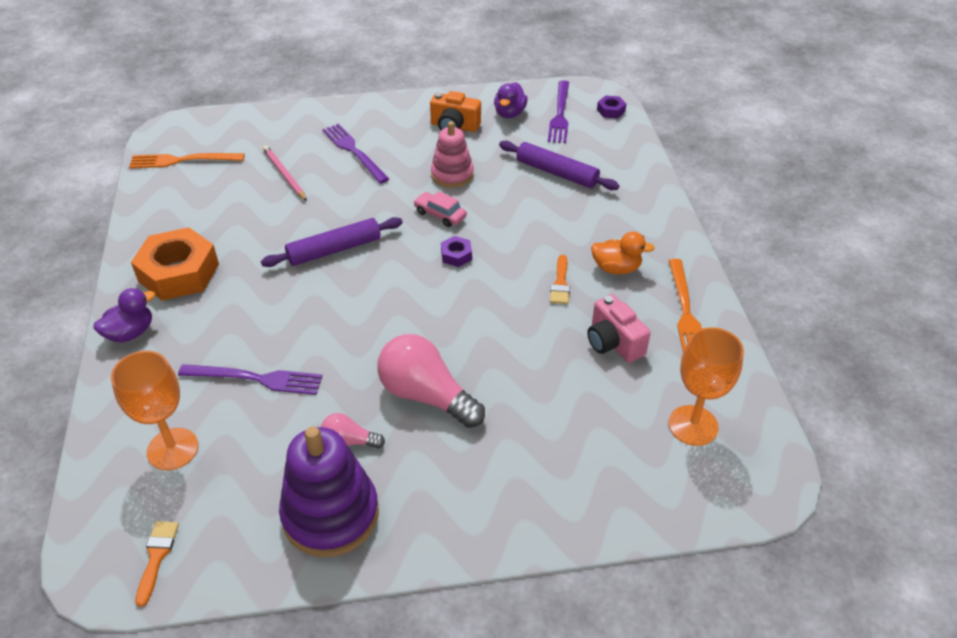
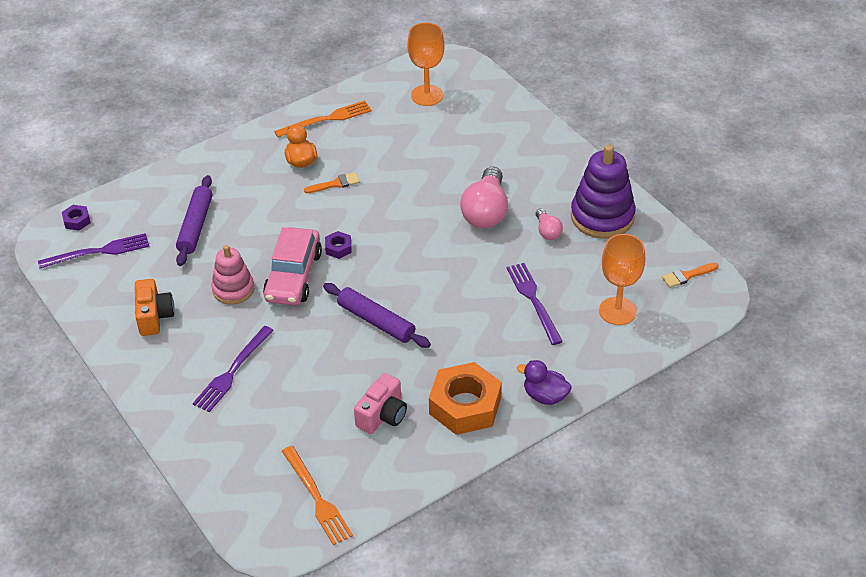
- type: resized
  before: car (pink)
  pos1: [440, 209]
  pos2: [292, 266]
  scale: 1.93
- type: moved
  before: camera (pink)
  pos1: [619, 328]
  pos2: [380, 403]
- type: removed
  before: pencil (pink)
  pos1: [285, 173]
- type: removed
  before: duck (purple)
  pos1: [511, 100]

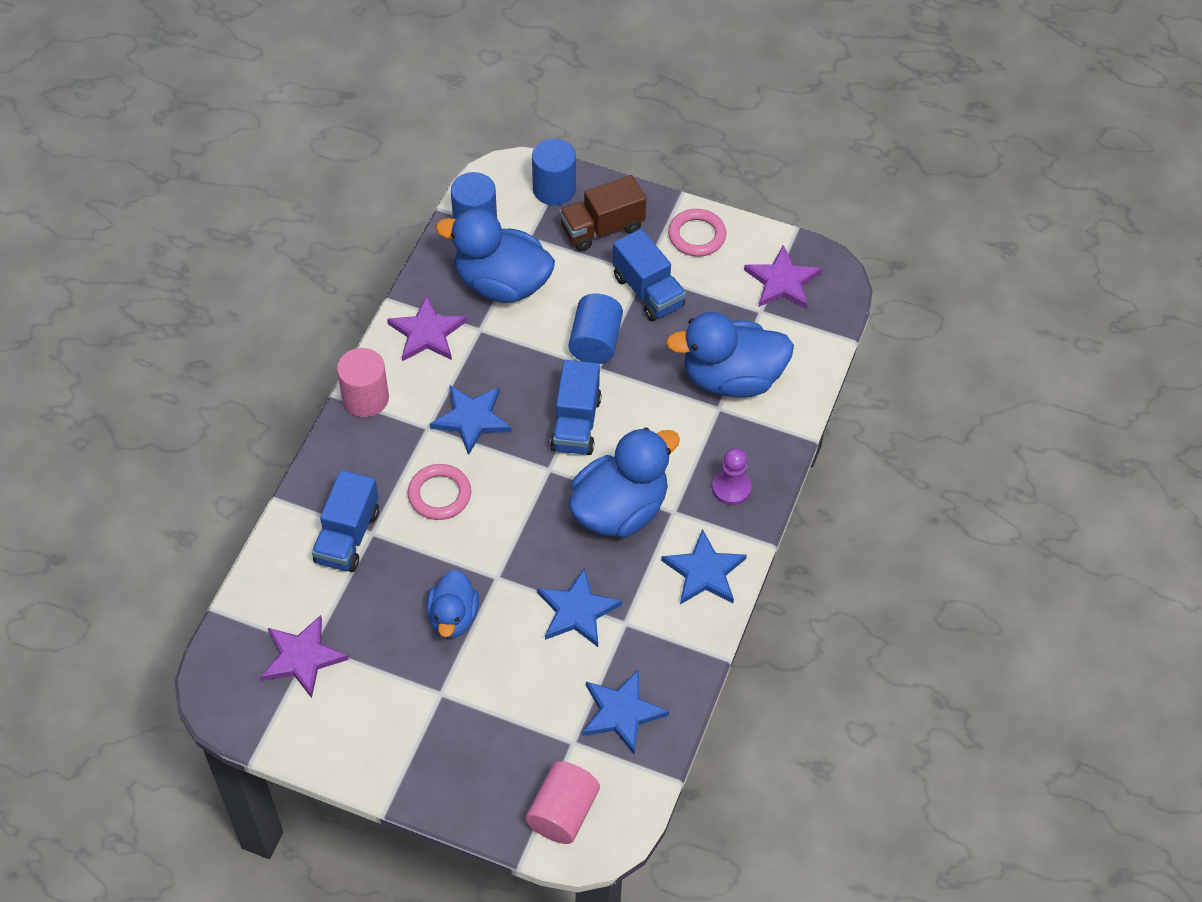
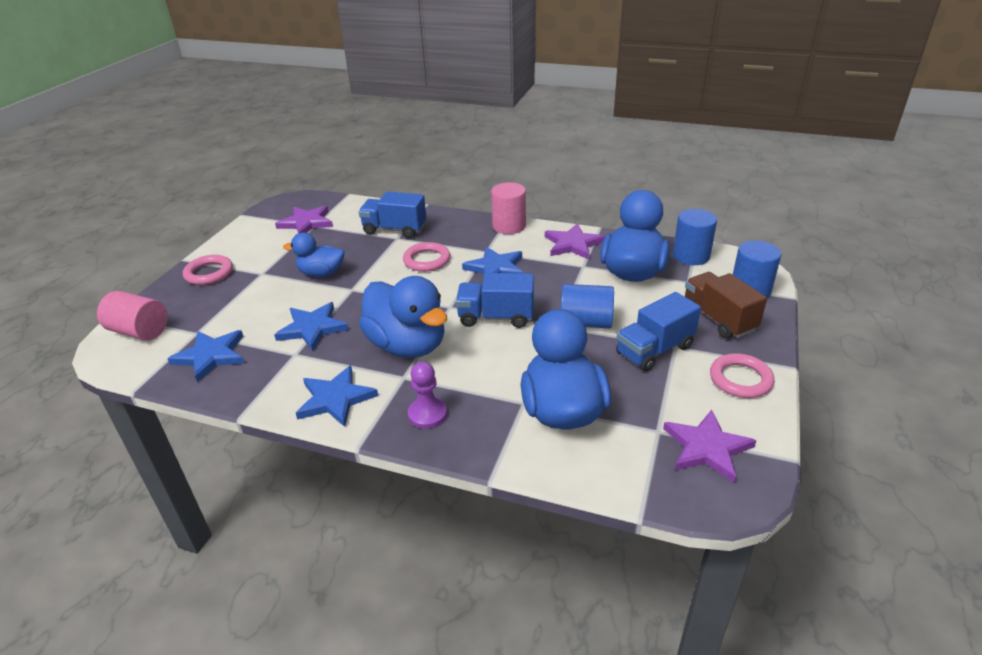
- type: added
  after: ring (pink)
  pos2: [208, 270]

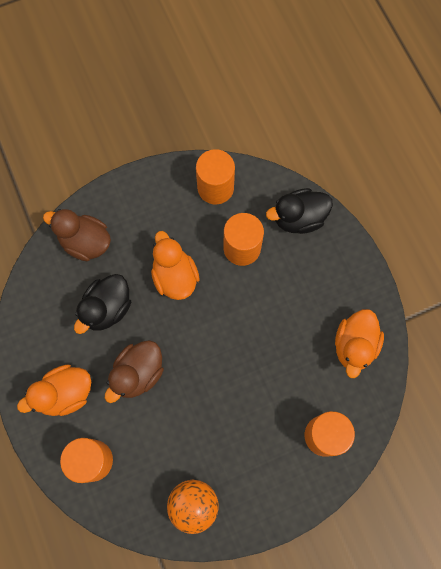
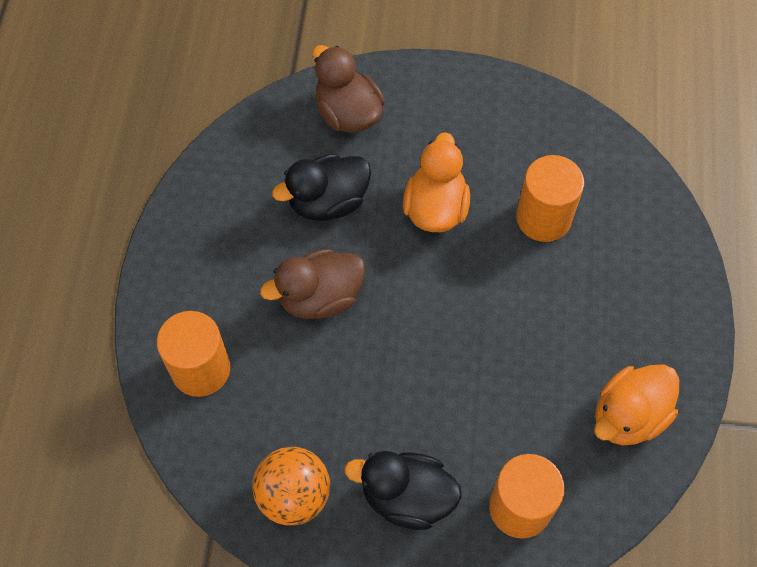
- type: moved
  before: duck (black)
  pos1: [299, 211]
  pos2: [403, 490]
- type: removed
  before: duck (orange)
  pos1: [54, 390]
- type: removed
  before: cylinder (orange)
  pos1: [215, 176]

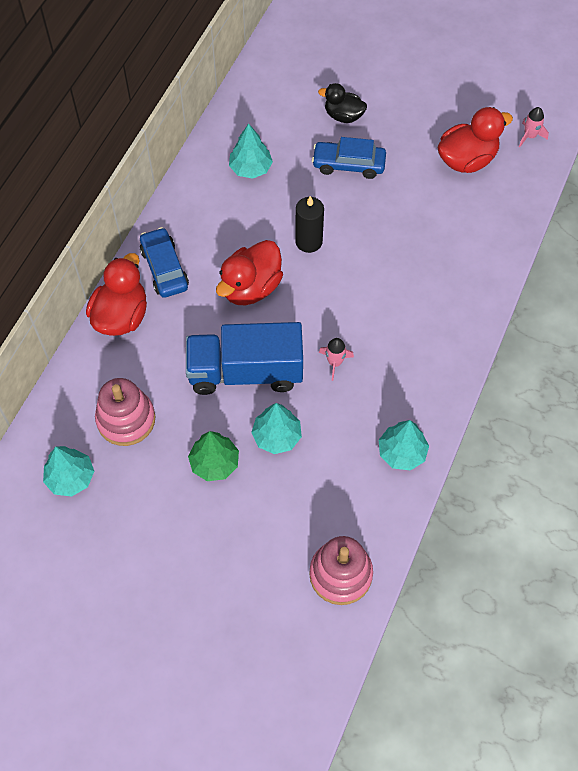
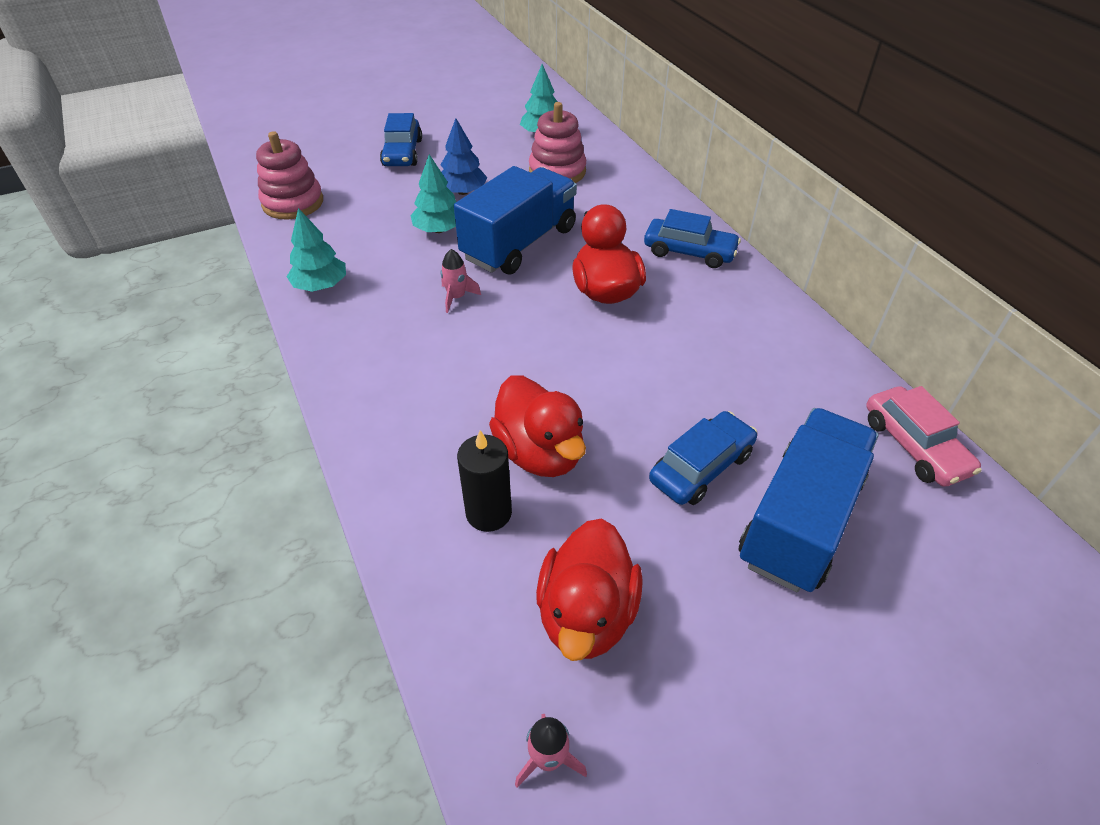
- type: added
  after: car (blue)
  pos2: [401, 139]
- type: recoloured
  before: tree (green)
  after: tree (blue)
  pos1: [213, 456]
  pos2: [463, 156]
- type: moved
  before: candle (black)
  pos1: [309, 224]
  pos2: [484, 481]
- type: moved
  before: duck (red)
  pos1: [116, 294]
  pos2: [537, 426]
- type: replaced
  before: duck (black)
  after: truck (blue)
  pos1: [342, 103]
  pos2: [808, 500]
- type: added
  after: car (pink)
  pos2: [924, 436]
- type: removed
  before: tree (turquoise)
  pos1: [251, 151]

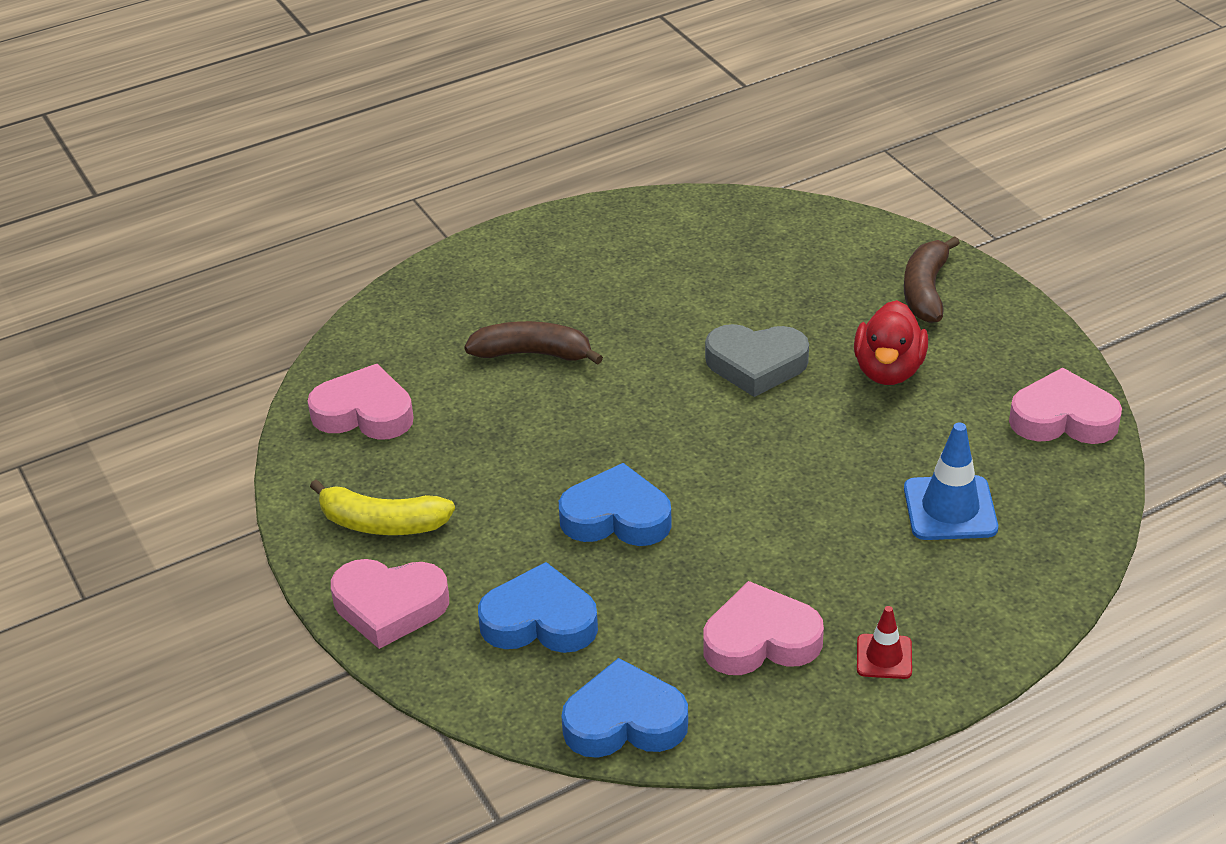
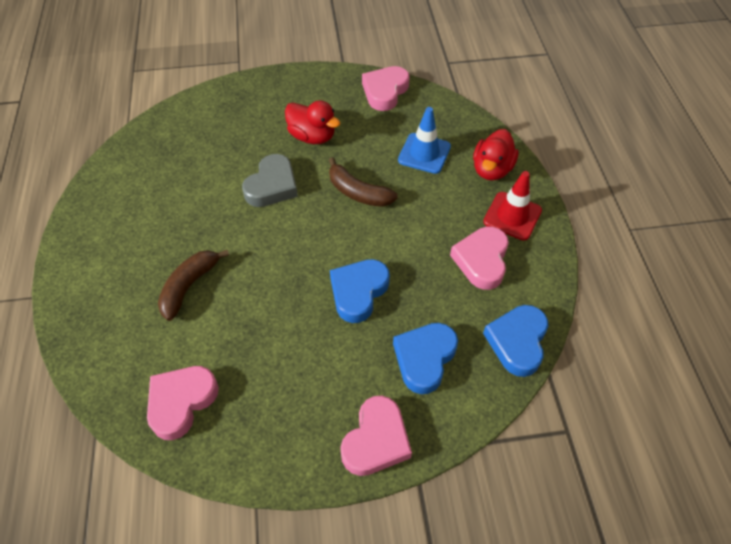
- type: moved
  before: banana (brown)
  pos1: [932, 279]
  pos2: [363, 182]
- type: added
  after: duck (red)
  pos2: [496, 154]
- type: resized
  before: traffic cone (red)
  pos1: [884, 642]
  pos2: [512, 205]
  scale: 1.69
- type: removed
  before: banana (yellow)
  pos1: [382, 507]

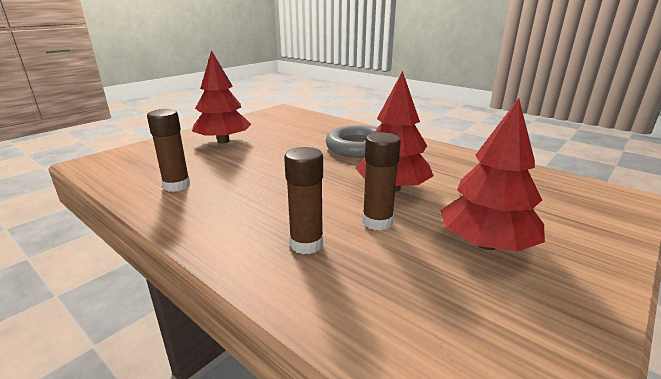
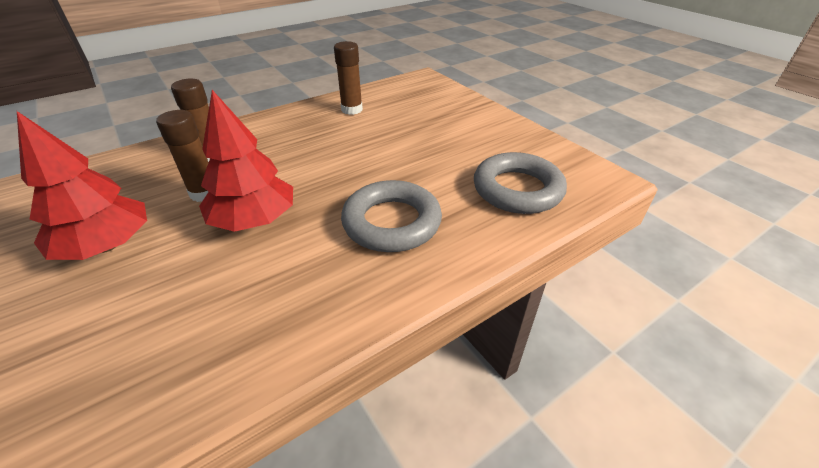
- type: added
  after: ring (grey)
  pos2: [520, 183]
- type: removed
  before: tree (red)
  pos1: [221, 97]

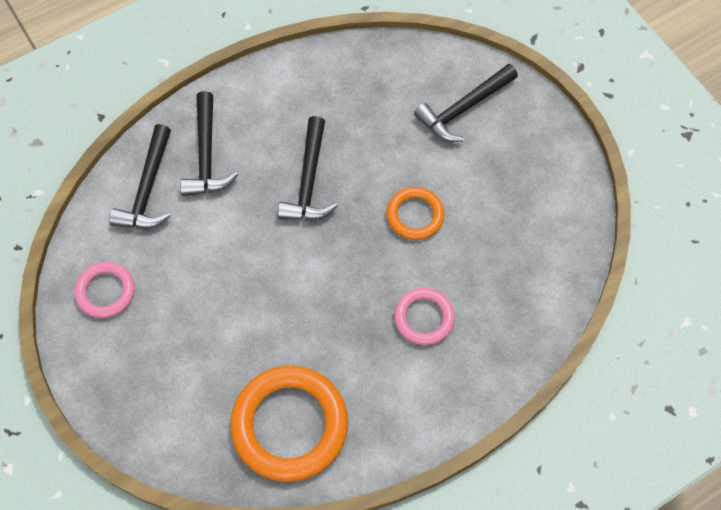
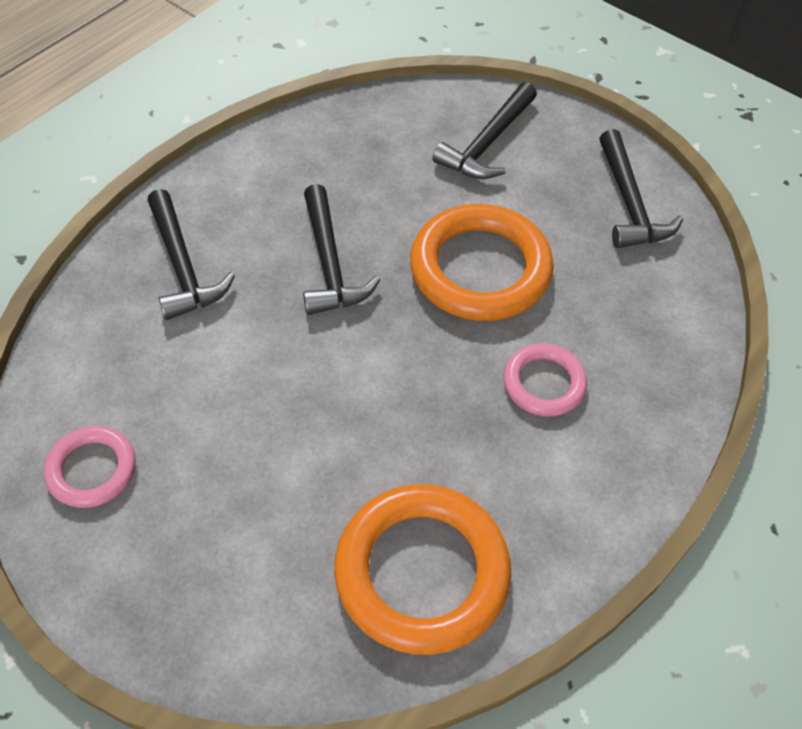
- type: resized
  before: ring (orange)
  pos1: [415, 213]
  pos2: [482, 262]
  scale: 1.85
- type: moved
  before: hammer (black)
  pos1: [140, 176]
  pos2: [641, 188]

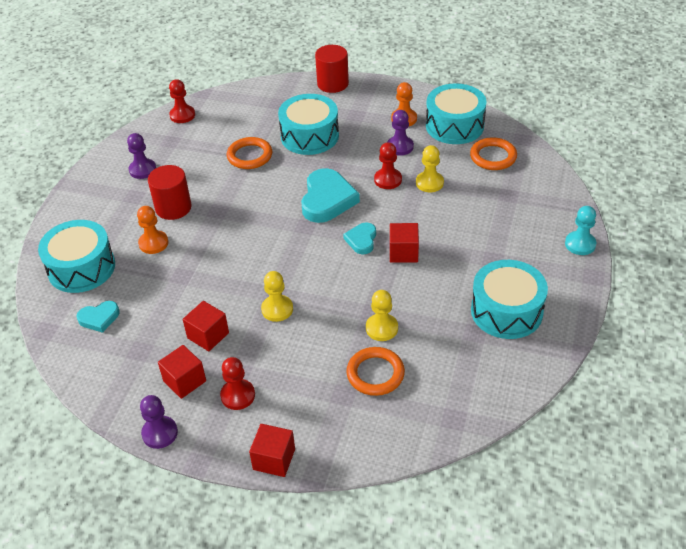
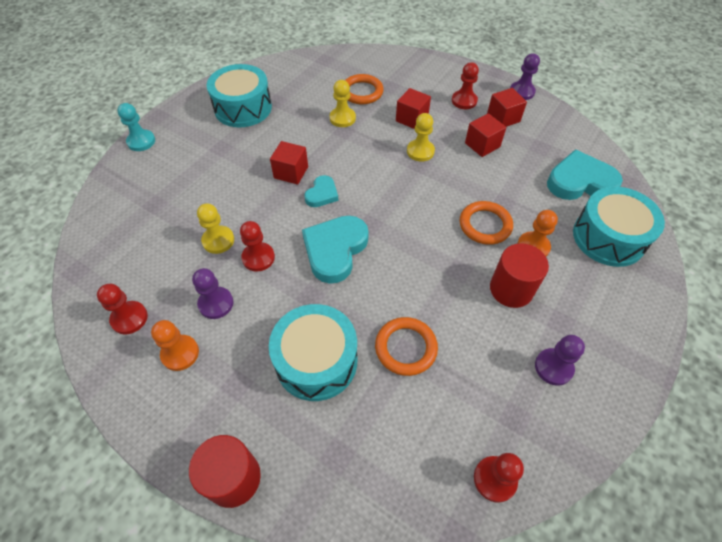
- type: replaced
  before: drum (turquoise)
  after: pawn (red)
  pos1: [456, 113]
  pos2: [122, 309]
- type: moved
  before: cube (red)
  pos1: [272, 450]
  pos2: [413, 108]
- type: moved
  before: ring (orange)
  pos1: [493, 153]
  pos2: [486, 223]
- type: resized
  before: heart (turquoise)
  pos1: [98, 317]
  pos2: [585, 175]
  scale: 1.83

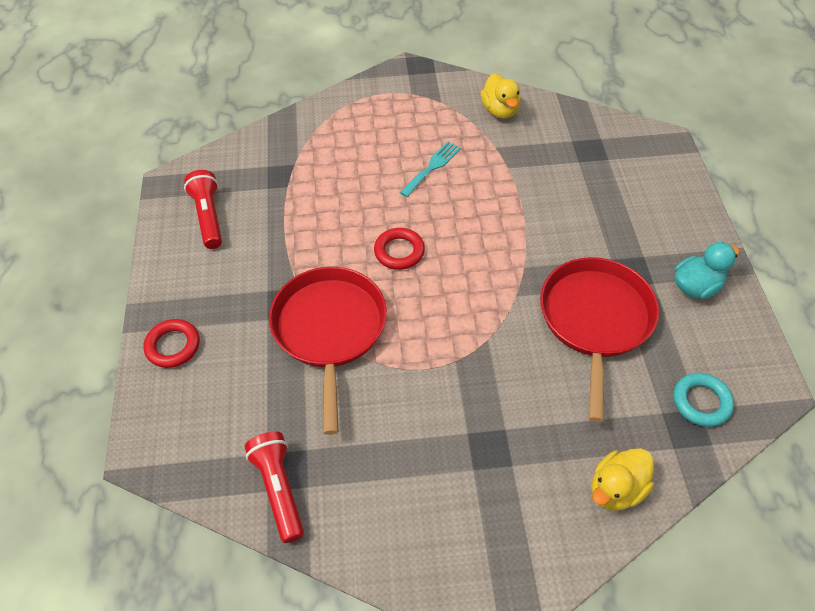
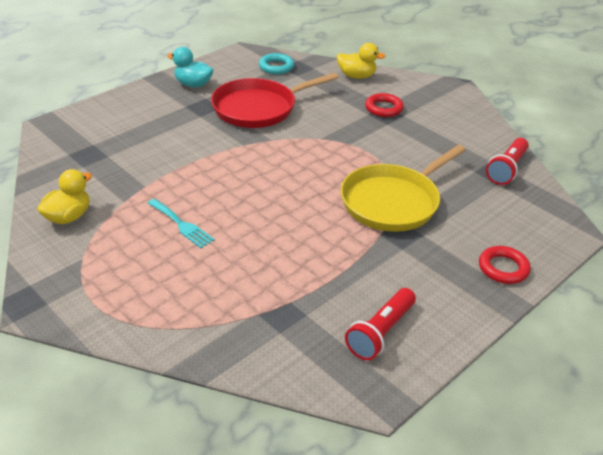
- type: turned
  before: fork (turquoise)
  pos1: [430, 169]
  pos2: [181, 223]
  turn: -135
- type: recoloured
  before: pan (red)
  after: pan (yellow)
  pos1: [328, 351]
  pos2: [403, 188]
- type: moved
  before: ring (red)
  pos1: [399, 249]
  pos2: [384, 105]

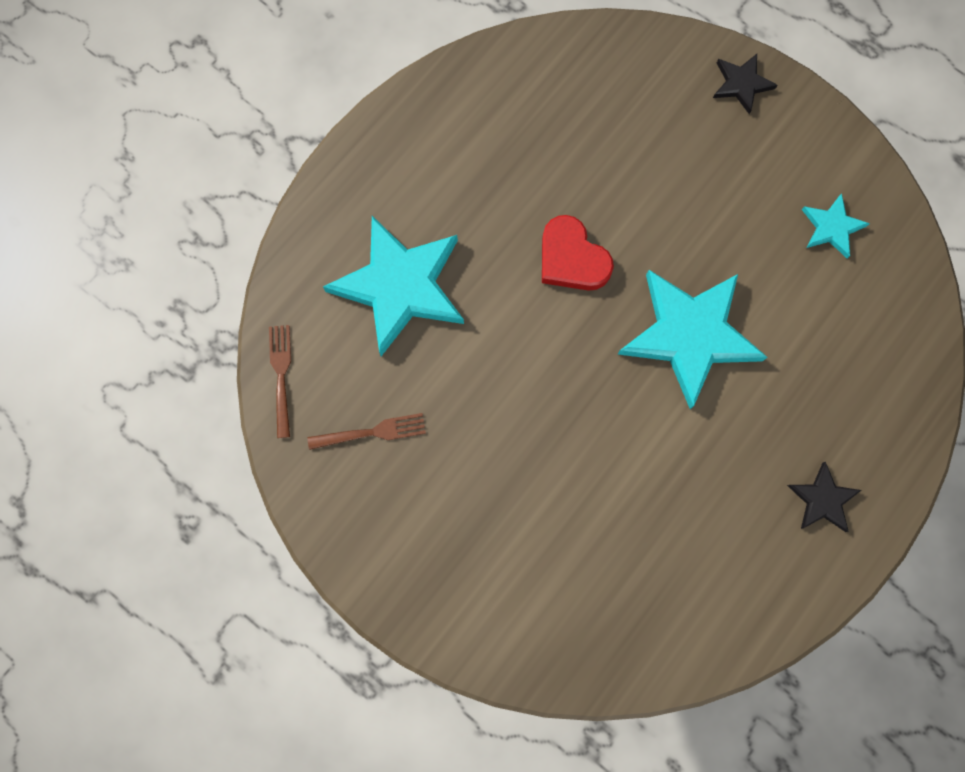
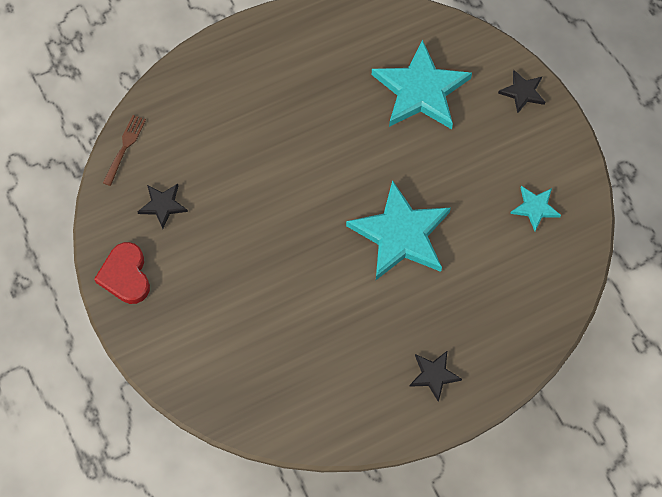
- type: moved
  before: heart (red)
  pos1: [578, 253]
  pos2: [122, 273]
- type: replaced
  before: fork (brown)
  after: star (black)
  pos1: [366, 431]
  pos2: [162, 206]
- type: moved
  before: star (turquoise)
  pos1: [393, 286]
  pos2: [422, 84]

